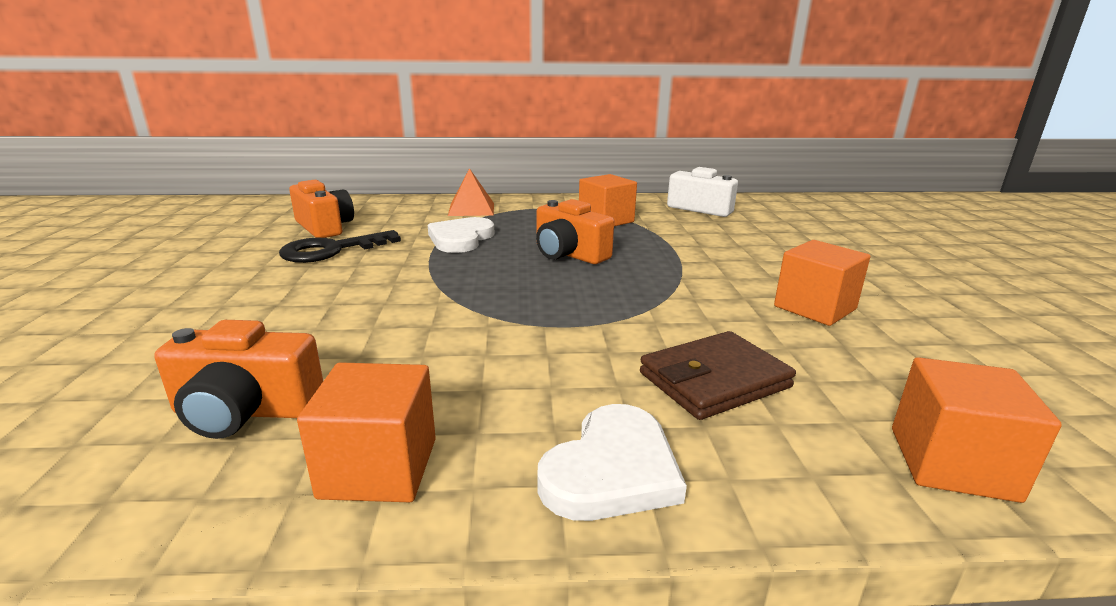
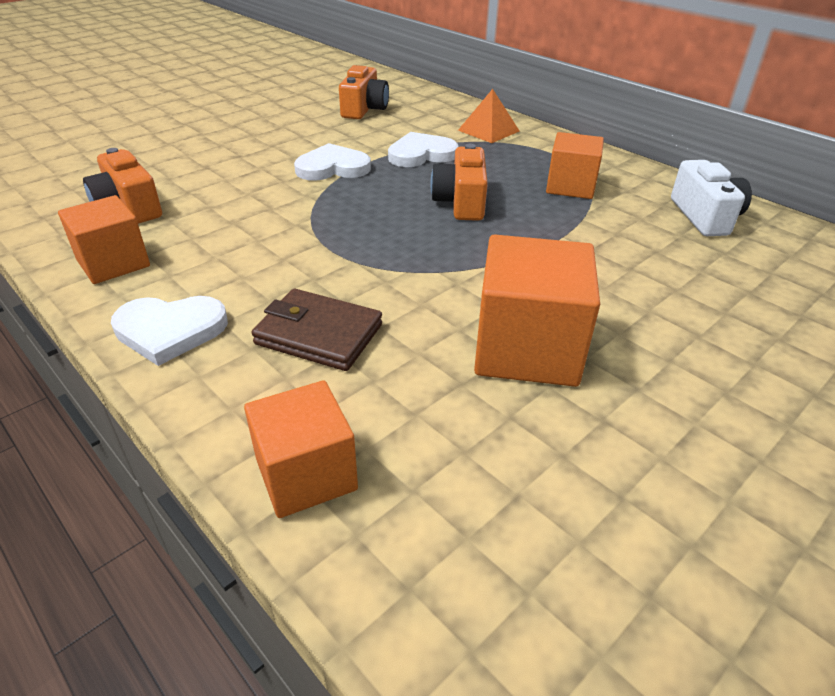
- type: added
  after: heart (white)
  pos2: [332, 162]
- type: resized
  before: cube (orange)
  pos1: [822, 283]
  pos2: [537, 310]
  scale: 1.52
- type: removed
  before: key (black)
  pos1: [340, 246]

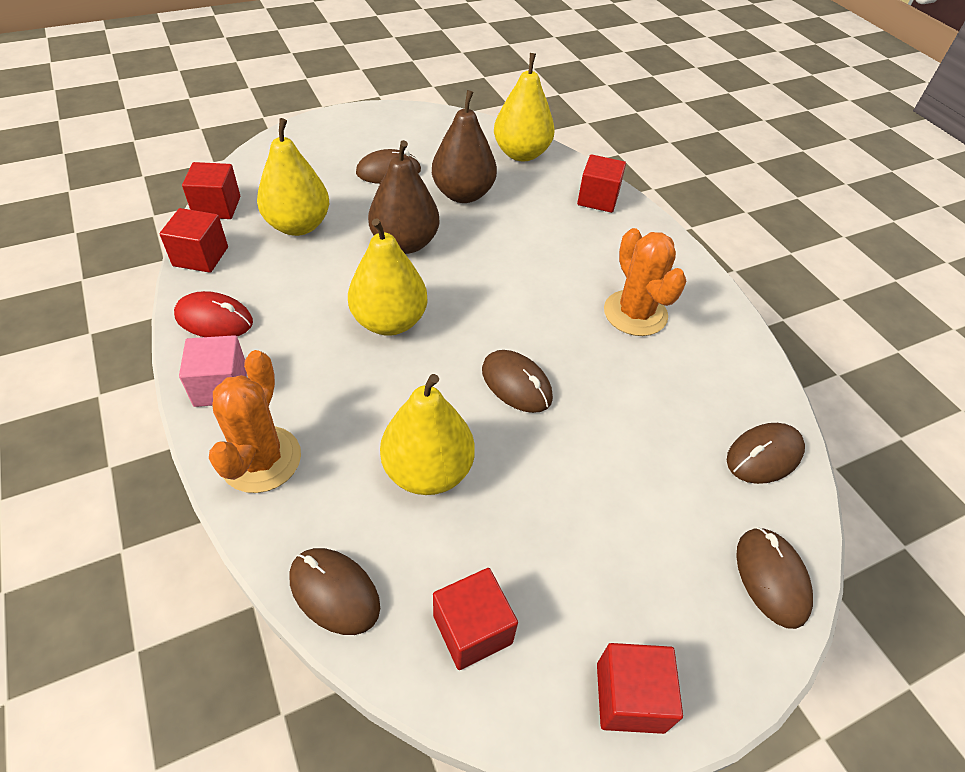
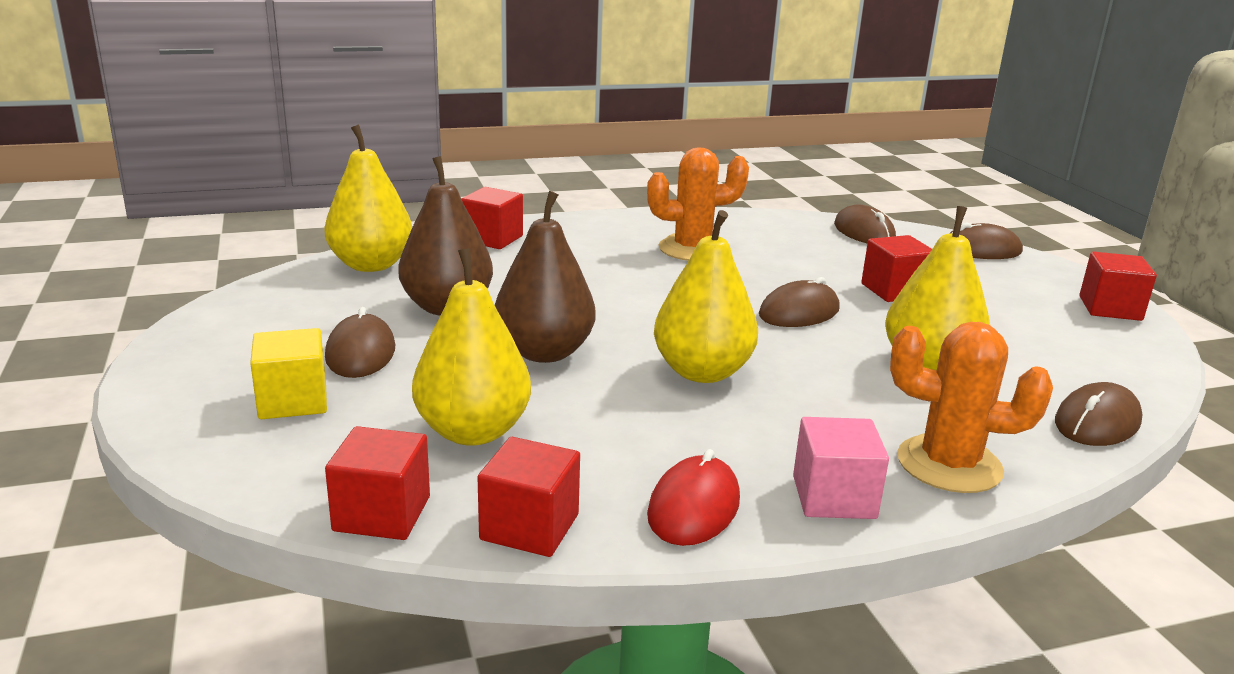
- type: added
  after: cube (yellow)
  pos2: [288, 373]
- type: moved
  before: cube (red)
  pos1: [475, 619]
  pos2: [896, 268]

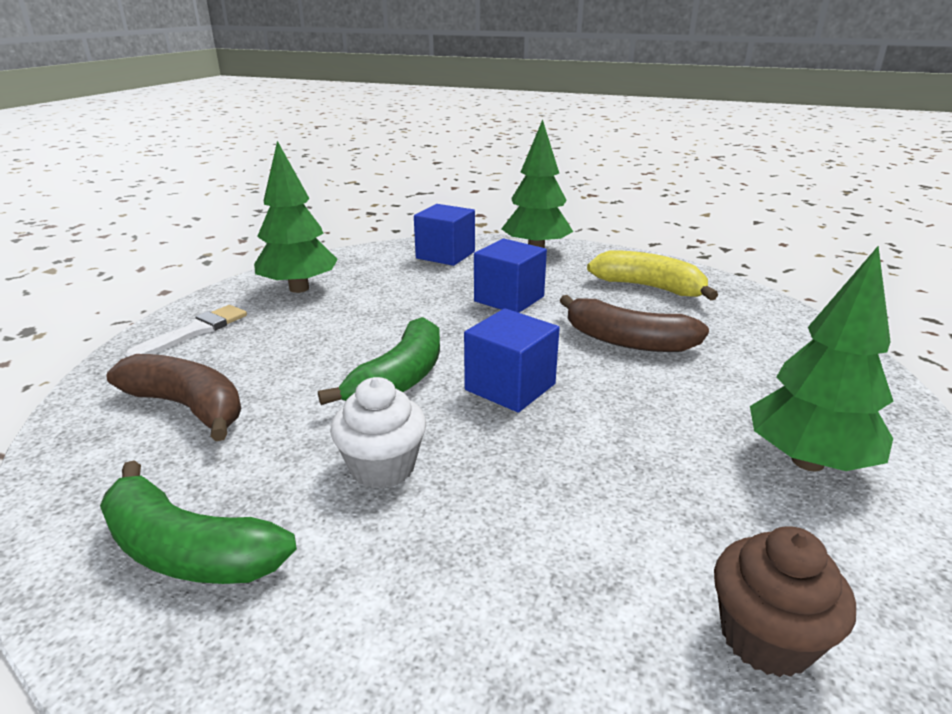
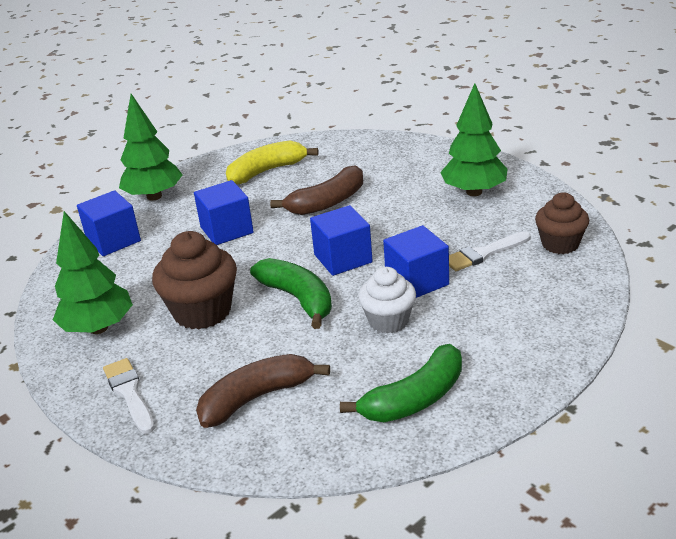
- type: added
  after: cupcake (brown)
  pos2: [194, 280]
- type: added
  after: cube (blue)
  pos2: [416, 261]
- type: added
  after: brush (white)
  pos2: [490, 251]

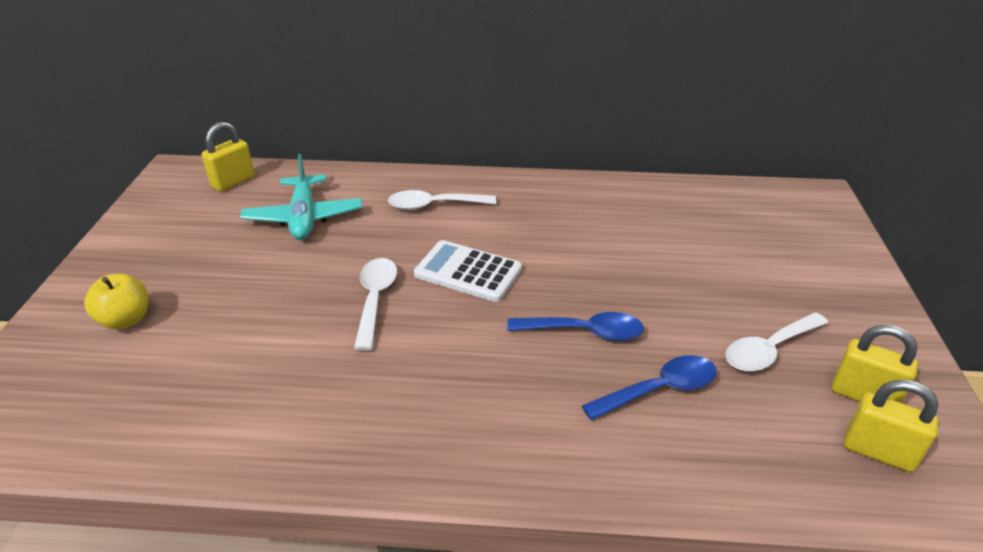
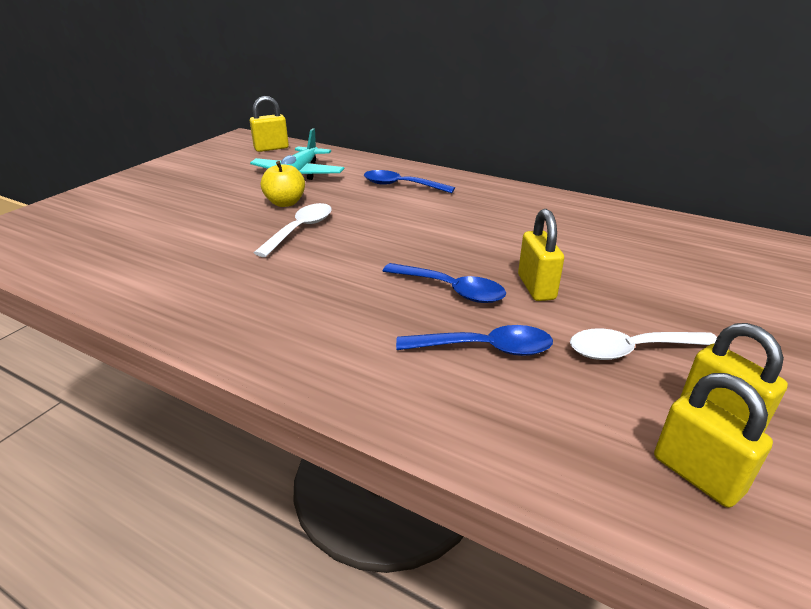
- type: moved
  before: apple (yellow)
  pos1: [116, 302]
  pos2: [283, 184]
- type: recoloured
  before: spoon (white)
  after: spoon (blue)
  pos1: [442, 200]
  pos2: [409, 181]
- type: added
  after: padlock (yellow)
  pos2: [541, 255]
- type: removed
  before: calculator (white)
  pos1: [468, 271]

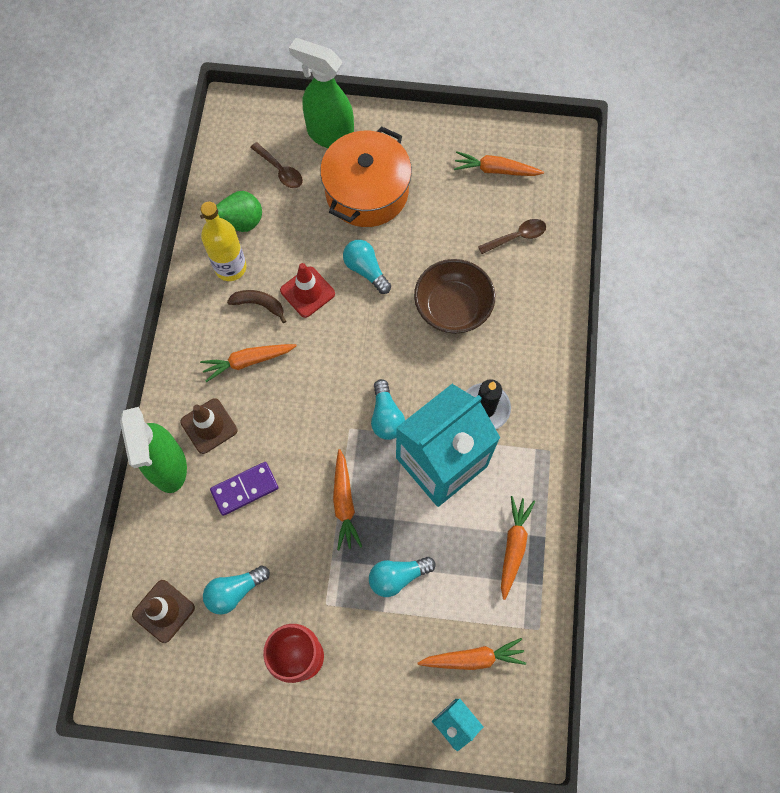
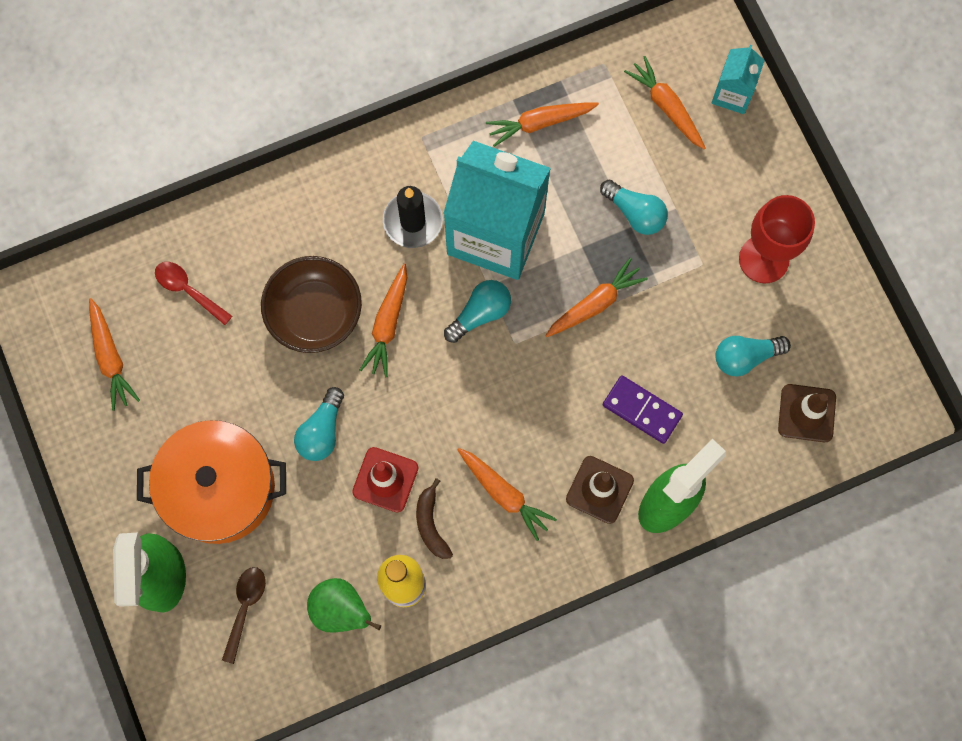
- type: recoloured
  before: spoon (brown)
  after: spoon (red)
  pos1: [512, 236]
  pos2: [193, 293]
- type: added
  after: carrot (orange)
  pos2: [383, 320]
- type: turned
  before: light bulb (turquoise)
  pos1: [236, 590]
  pos2: [753, 356]
  turn: 135

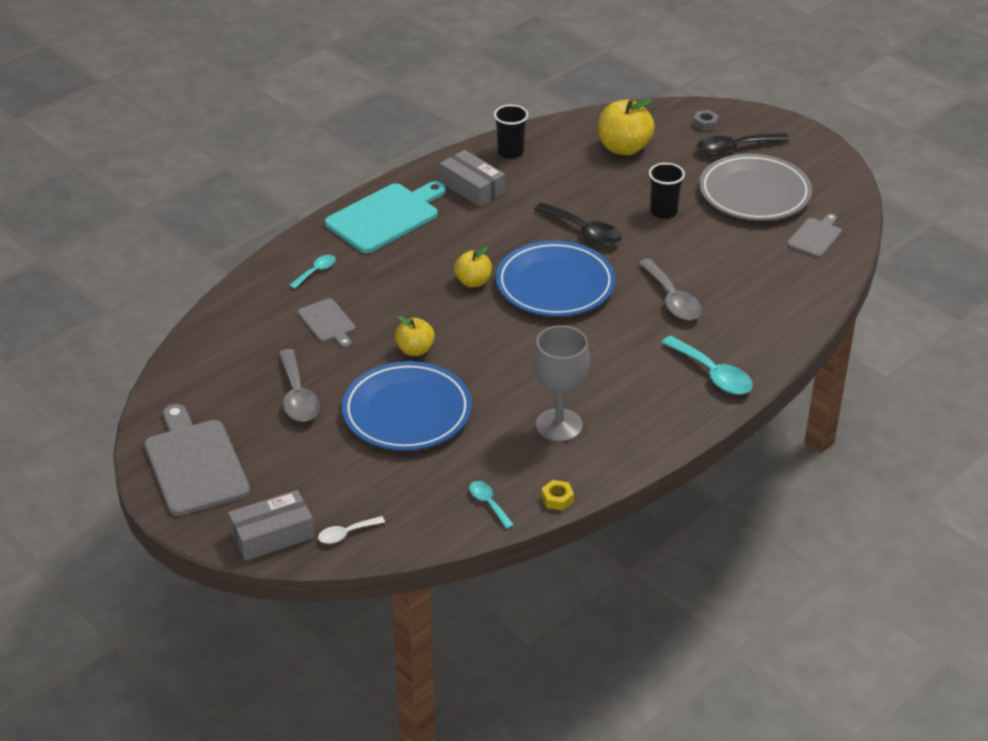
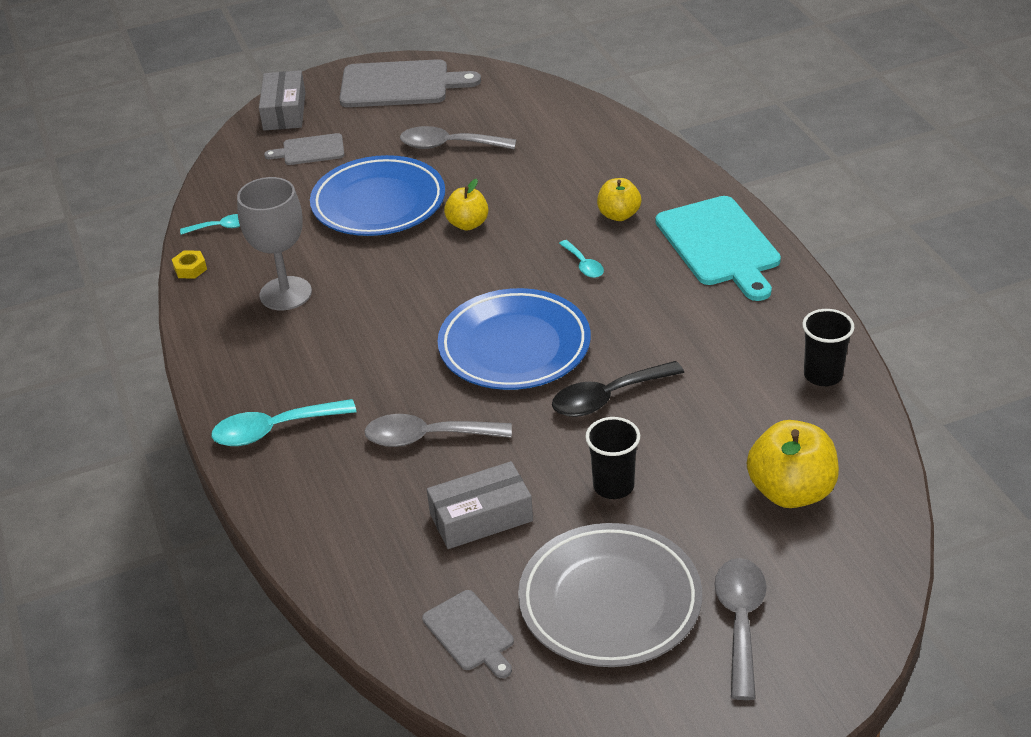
- type: moved
  before: cutting board (grey)
  pos1: [326, 323]
  pos2: [304, 149]
- type: moved
  before: box (grey)
  pos1: [472, 178]
  pos2: [480, 505]
- type: moved
  before: spoon (turquoise)
  pos1: [312, 272]
  pos2: [581, 259]
- type: moved
  before: apple (yellow)
  pos1: [473, 267]
  pos2: [619, 199]
- type: recoloured
  before: spoon (black)
  after: spoon (grey)
  pos1: [743, 144]
  pos2: [740, 629]
- type: removed
  before: spoon (white)
  pos1: [351, 530]
- type: removed
  before: nut (grey)
  pos1: [706, 120]

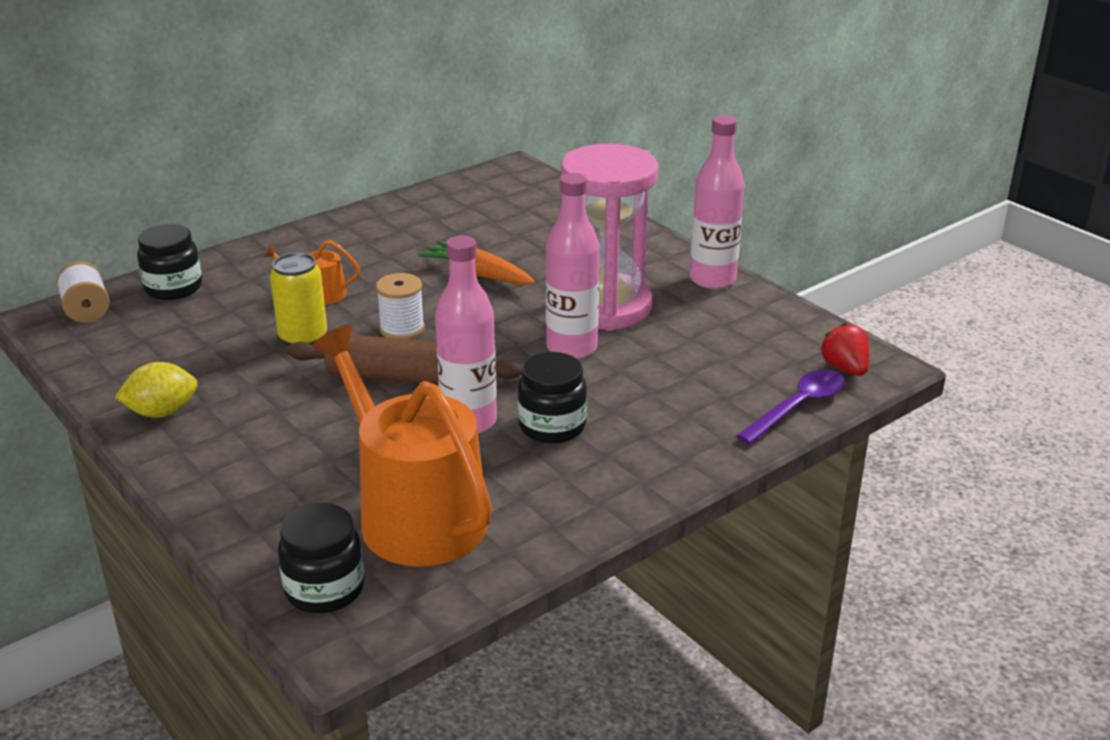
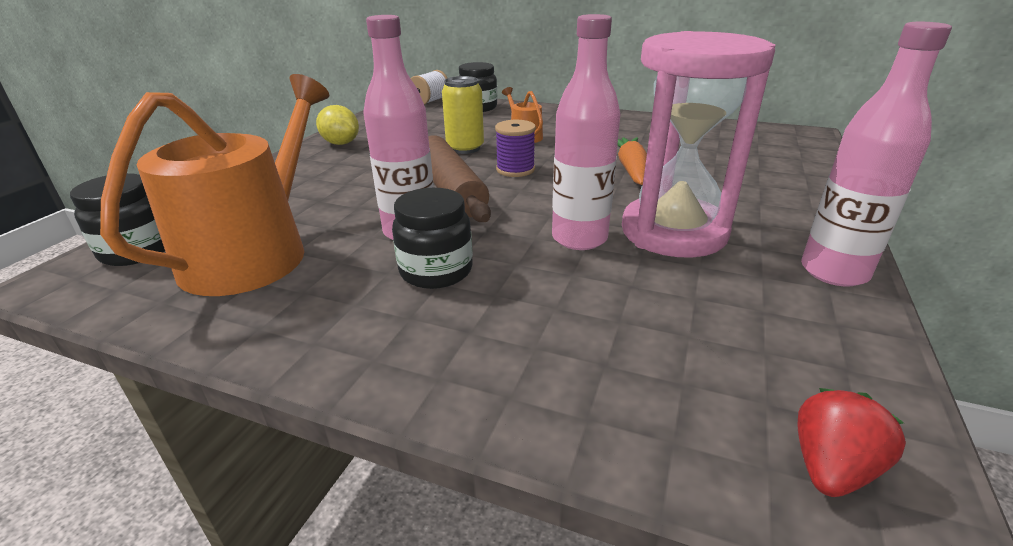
- type: recoloured
  before: spool (white)
  after: spool (purple)
  pos1: [400, 306]
  pos2: [515, 148]
- type: removed
  before: spoon (purple)
  pos1: [790, 407]

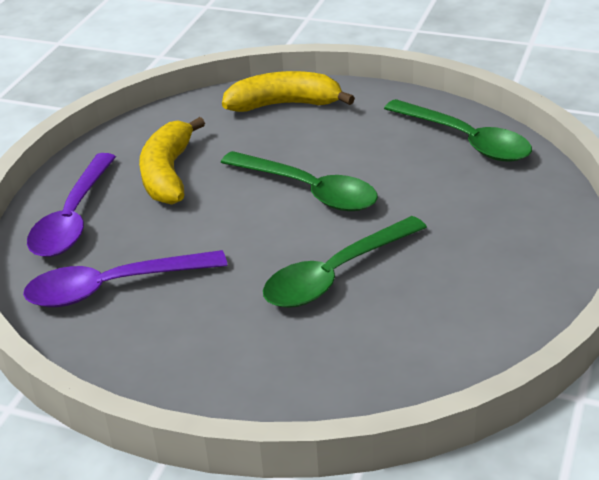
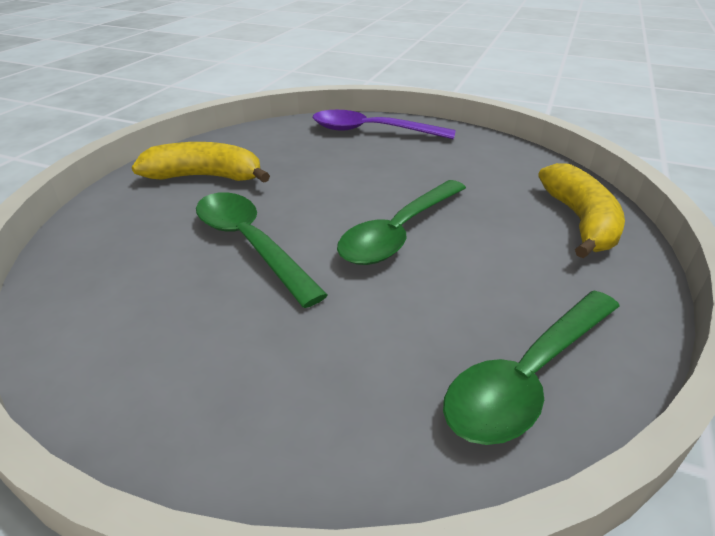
- type: moved
  before: banana (yellow)
  pos1: [172, 161]
  pos2: [201, 162]
- type: removed
  before: spoon (purple)
  pos1: [125, 278]

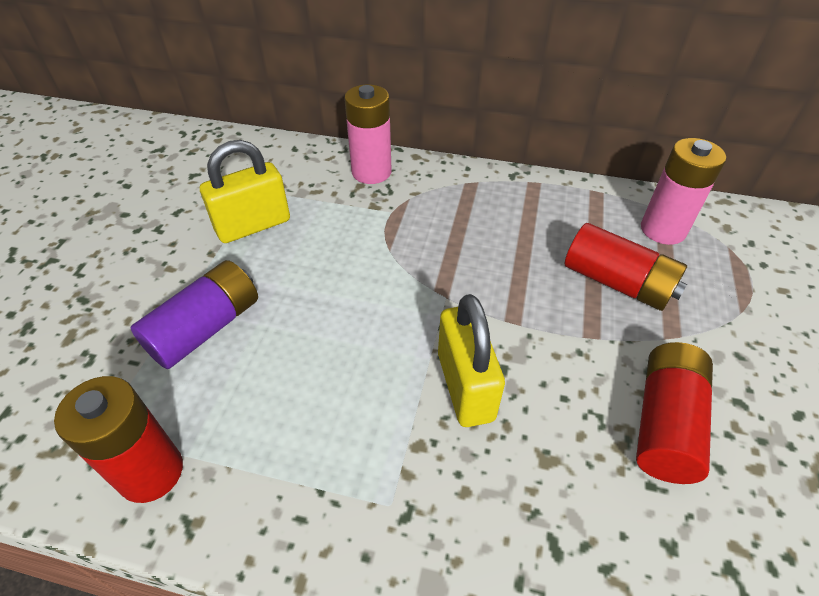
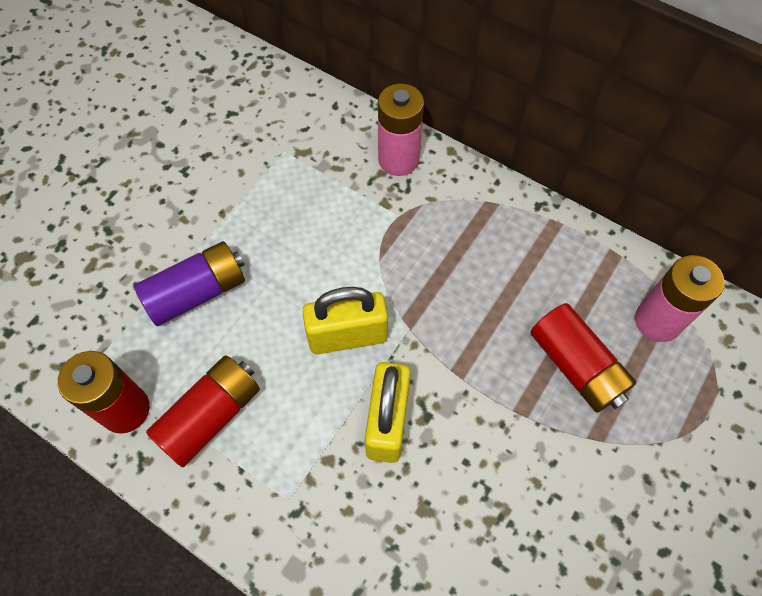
- type: moved
  before: battery (red)
  pos1: [674, 413]
  pos2: [203, 411]
- type: moved
  before: padlock (yellow)
  pos1: [245, 191]
  pos2: [345, 320]

